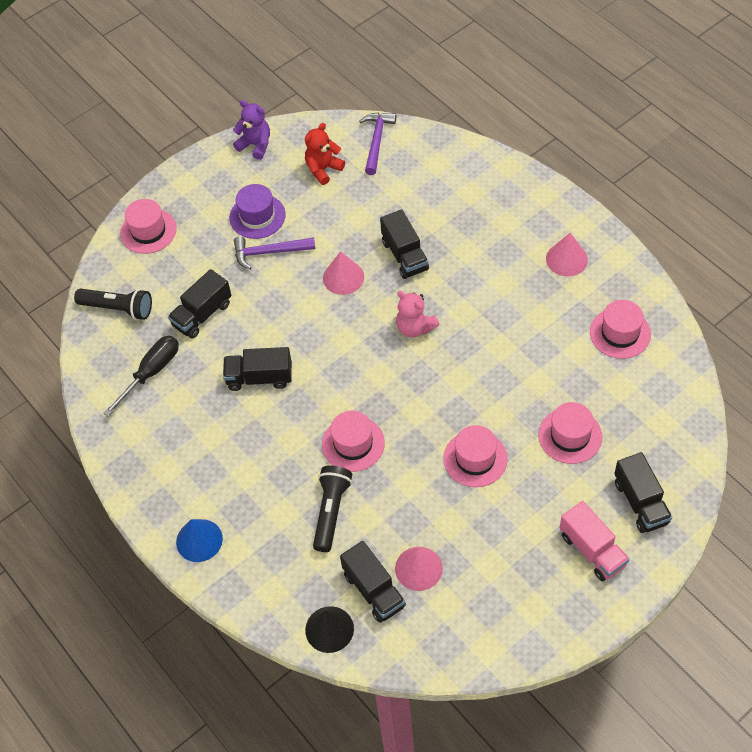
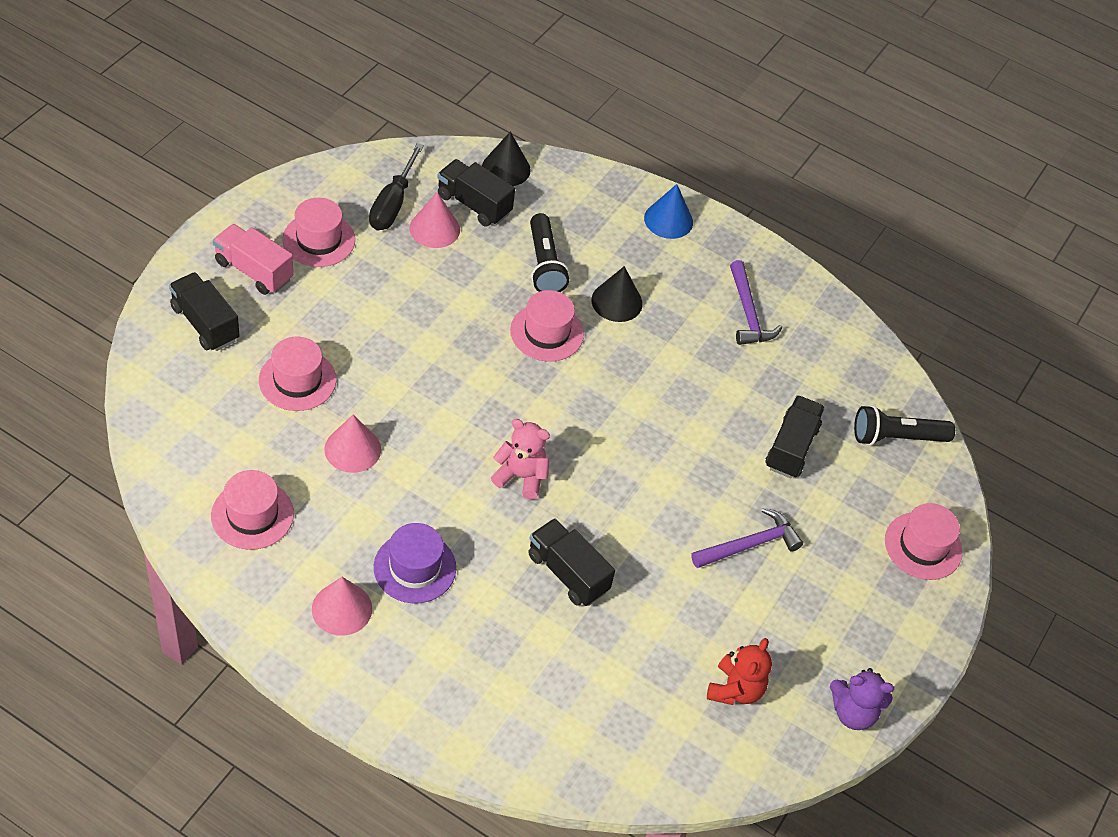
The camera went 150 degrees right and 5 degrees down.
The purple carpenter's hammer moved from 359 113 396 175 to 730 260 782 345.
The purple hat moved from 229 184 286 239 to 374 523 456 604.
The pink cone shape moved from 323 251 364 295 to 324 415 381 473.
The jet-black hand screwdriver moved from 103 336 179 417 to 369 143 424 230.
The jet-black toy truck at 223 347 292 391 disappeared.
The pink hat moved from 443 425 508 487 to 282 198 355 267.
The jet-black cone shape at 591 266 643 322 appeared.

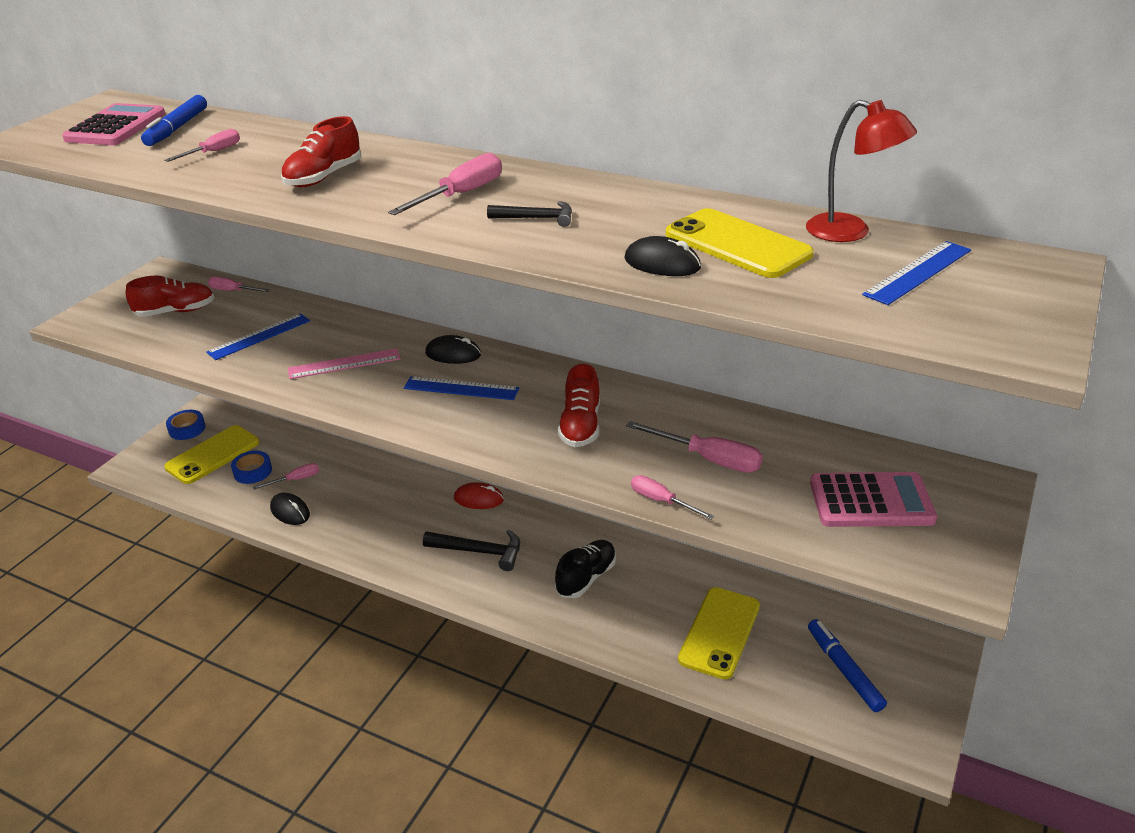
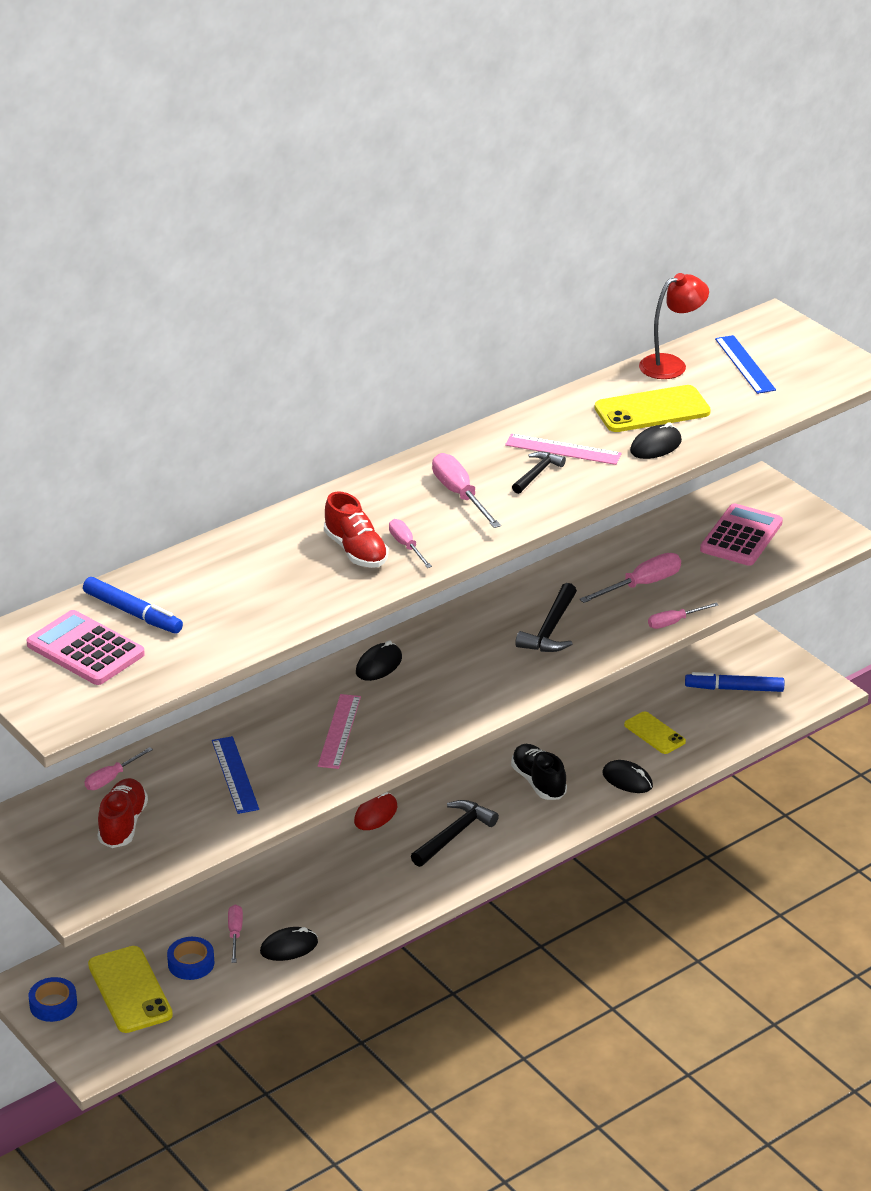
The camera went 65 degrees left and 0 degrees up.
The pink hand screwdriver moved from 164 129 240 162 to 389 519 432 568.
The crimson shoe at 558 364 600 447 was replaced by the jet-black carpenter's hammer at 515 583 577 652.
The cobalt measuring stick at 404 376 519 400 disappeared.
The yellow mobile phone at 678 587 760 680 changed to 0.63 times the size.
The pink measuring stick at 505 434 622 465 appeared.
The jet-black computer mouse at 603 760 653 793 appeared.

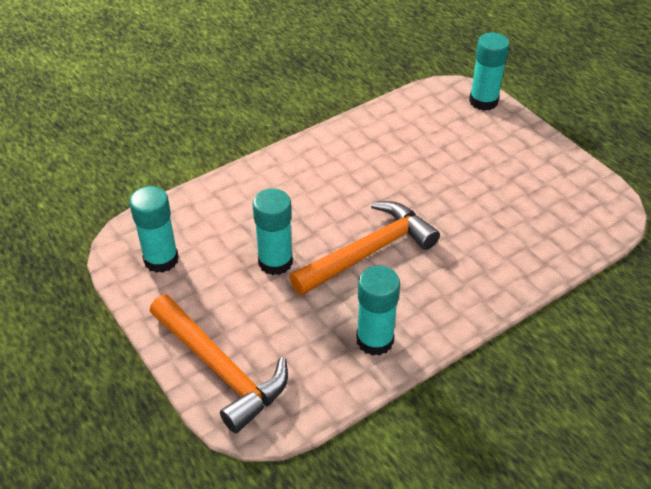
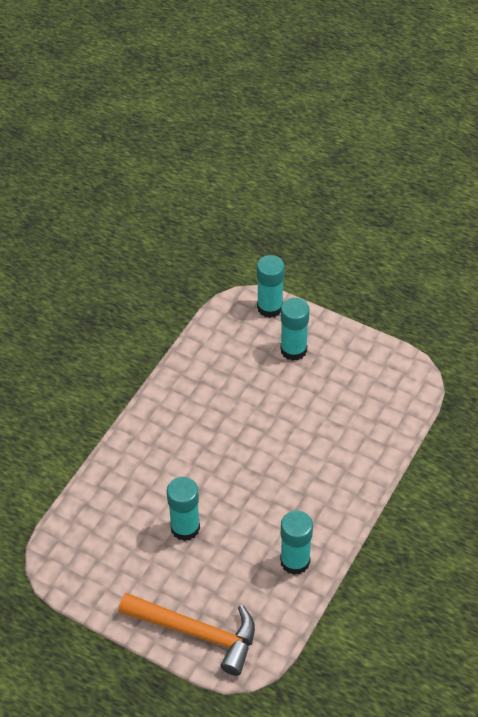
The camera went 25 degrees left and 5 degrees up.
The turquoise glue stick moved from 129 186 179 273 to 280 298 310 361.
The orange-coloured carpenter's hammer at 289 201 440 295 disappeared.

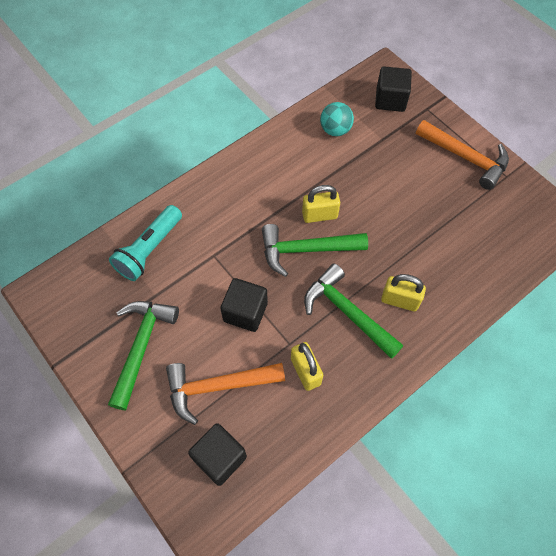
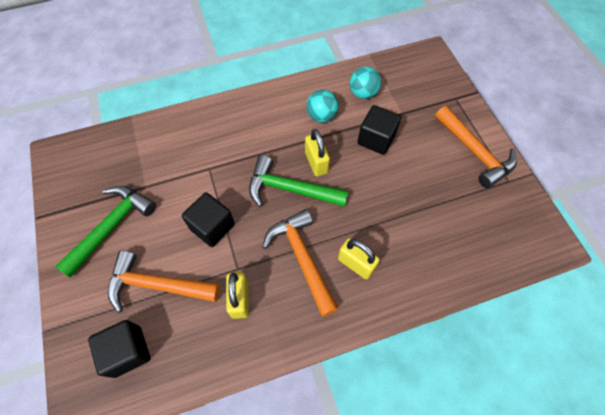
The camera went 20 degrees right and 0 degrees up.
The jet-black cube moved from 375 66 412 112 to 357 105 401 155.
The yellow lock at 302 185 340 223 turned 60 degrees clockwise.
The turquoise flashlight at 109 205 182 281 disappeared.
The emerald carpenter's hammer at 304 263 403 359 became the orange-coloured carpenter's hammer at 262 209 339 317.
The turquoise ball at 306 90 339 123 appeared.

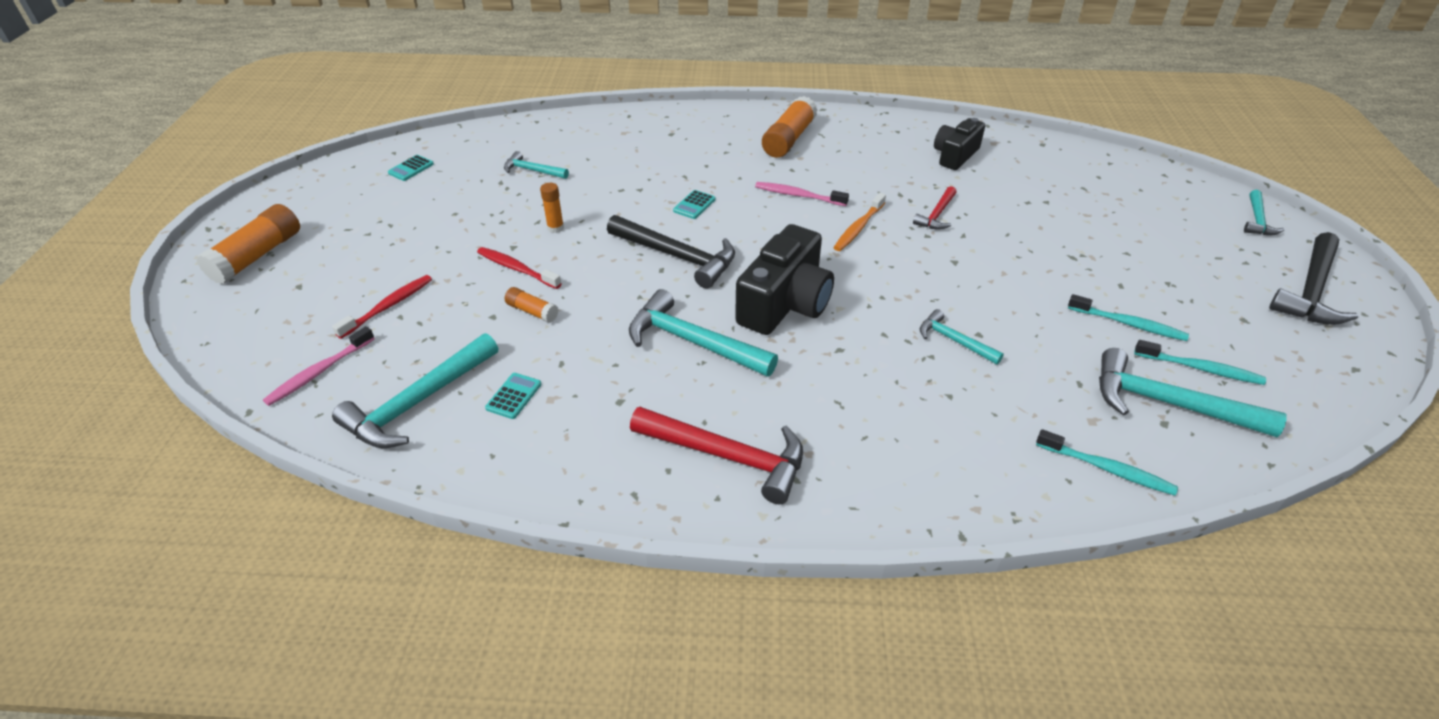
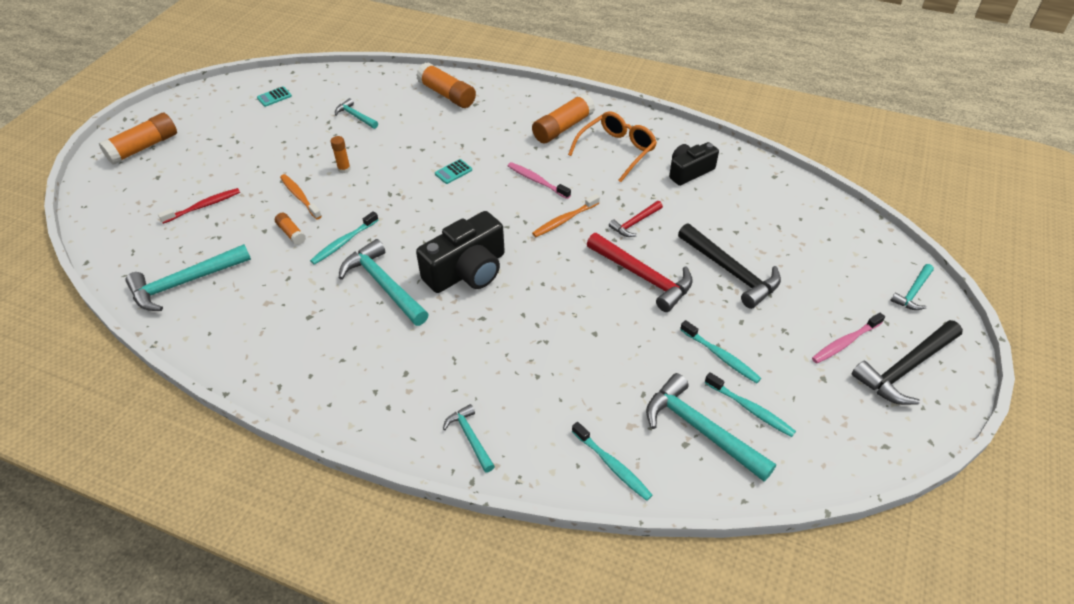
The camera went 20 degrees right and 5 degrees up.
The jet-black carpenter's hammer moved from 607 215 735 289 to 678 223 781 309.
The crimson toothbrush at 477 247 562 289 became the orange-coloured toothbrush at 280 174 322 219.
The turquoise carpenter's hammer moved from 920 309 1004 365 to 443 404 495 473.
The pink toothbrush moved from 263 326 375 406 to 812 313 885 363.
The turquoise adding machine at 485 373 541 419 disappeared.
The crimson carpenter's hammer moved from 630 407 803 504 to 587 233 693 312.
The orange-coloured glue stick at 416 62 476 108 appeared.
The orange-coloured spectacles at 568 111 657 182 appeared.
The turquoise toothbrush at 310 211 378 265 appeared.

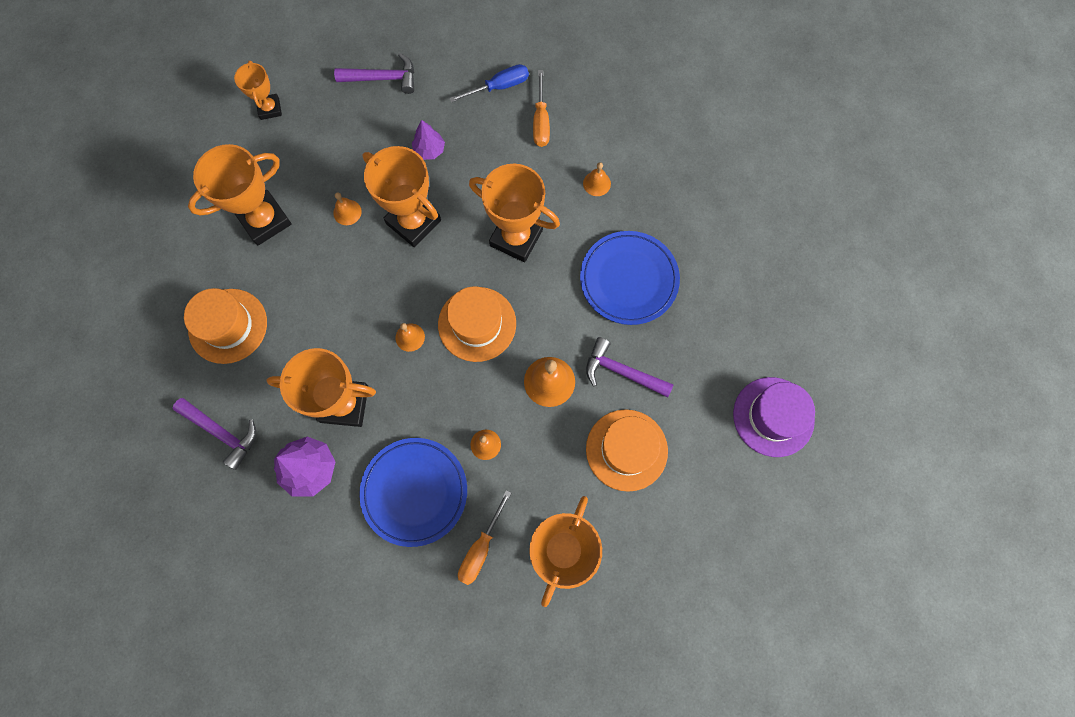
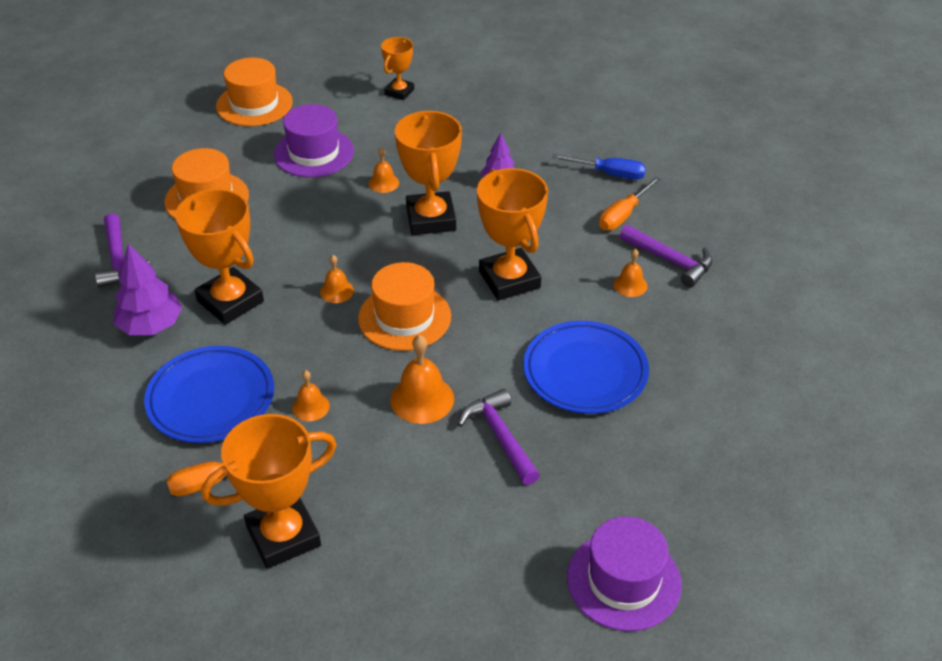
The camera went 40 degrees right and 30 degrees down.
The purple carpenter's hammer moved from 334 53 414 94 to 620 225 713 288.
The orange-coloured trophy at 188 144 292 245 was replaced by the purple hat at 274 104 354 177.
The orange-coloured hat moved from 586 409 668 492 to 216 58 293 126.

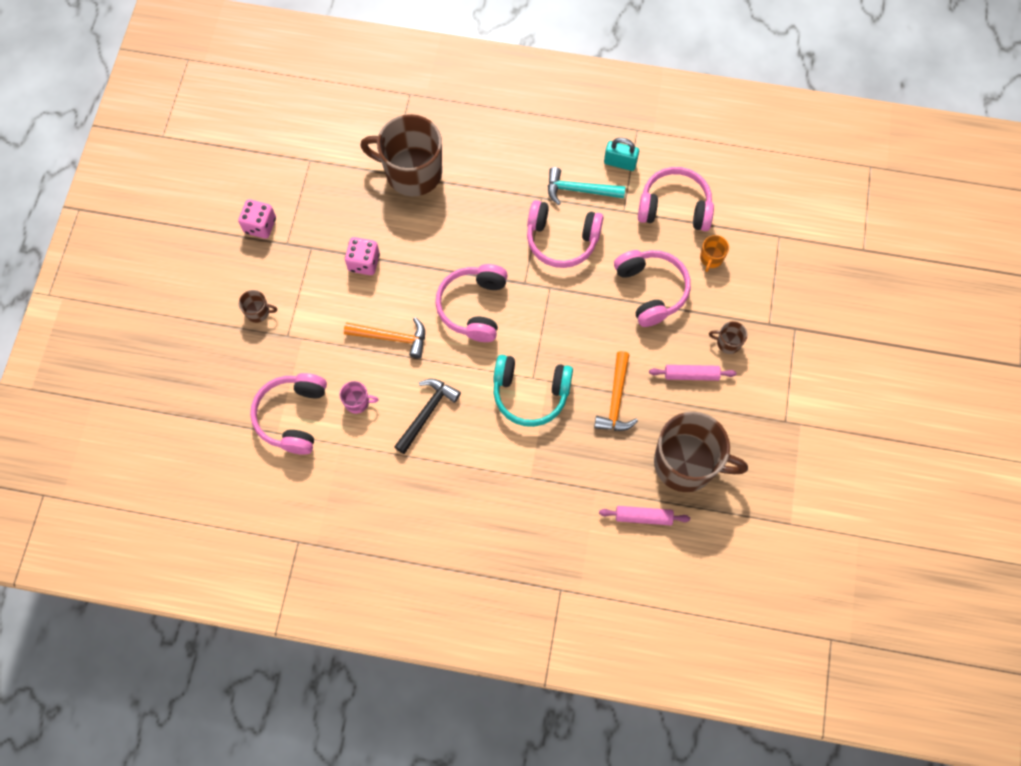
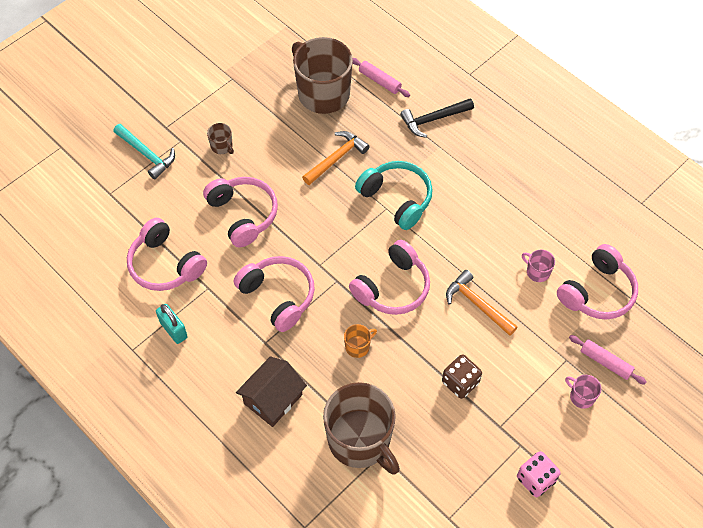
The camera went 145 degrees left and 10 degrees down.
The turquoise carpenter's hammer moved from 548 167 625 205 to 113 124 175 179.
The orange-coloured mug moved from 700 235 729 272 to 344 324 377 358.
The pink game die at 345 237 380 275 became the brown game die at 442 354 482 399.
The pink headset at 614 250 691 327 turned 135 degrees clockwise.
The brown mug at 239 290 277 323 became the pink mug at 565 375 601 409.
The pink dough roller moved from 649 365 736 381 to 569 335 646 385.
The jet-black carpenter's hammer moved from 394 379 461 454 to 400 98 474 138.
The brown cottage at 236 356 307 427 appeared.

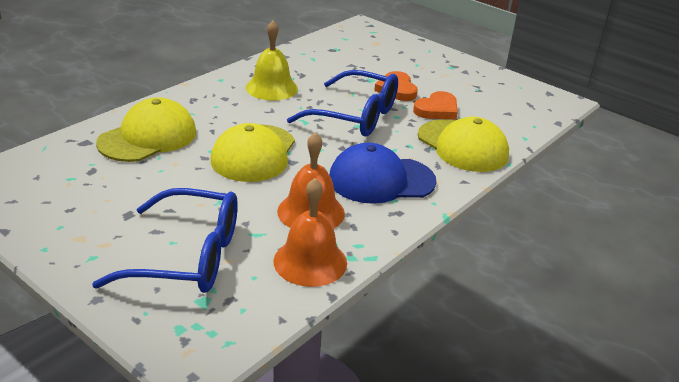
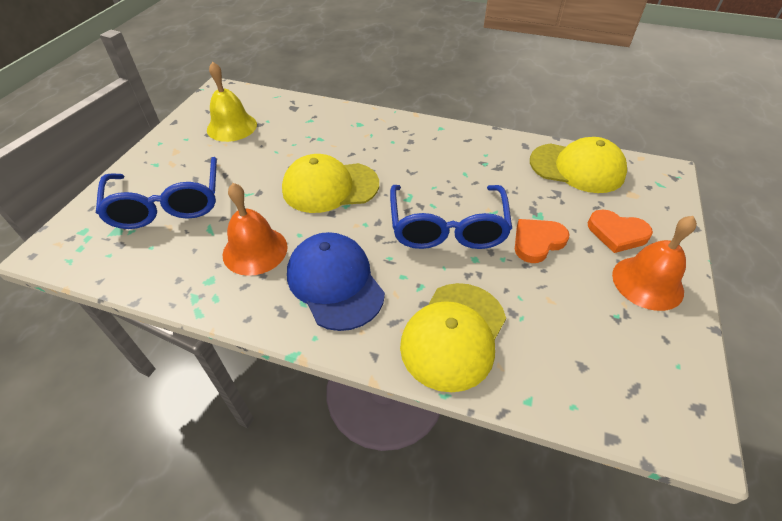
The camera went 70 degrees right and 15 degrees up.
The yellow school bell moved from 246 20 298 101 to 207 61 257 142.
The orange-coloured heart moved from 413 91 458 119 to 588 210 653 253.
The yellow baseball cap moved from 96 97 196 162 to 530 137 627 193.
The orange-coloured school bell moved from 274 178 347 287 to 612 216 697 311.

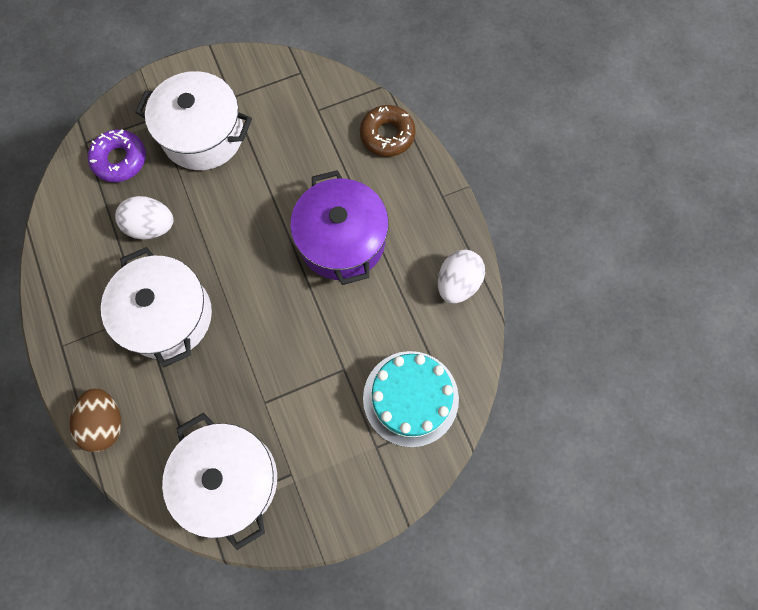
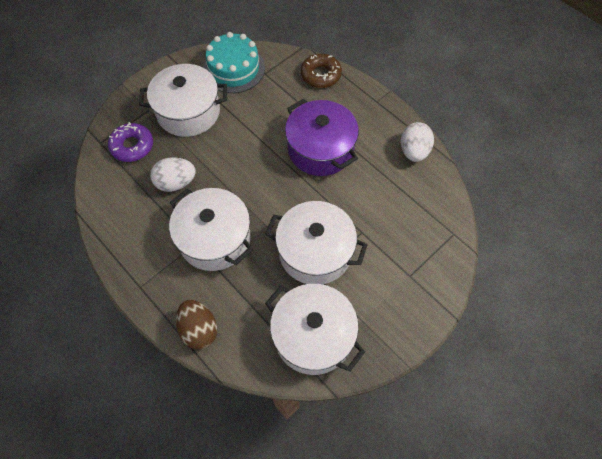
The camera went 20 degrees left and 10 degrees down.
The turquoise gateau moved from 363 351 459 447 to 203 32 265 93.
The snow-white pot at 265 201 367 284 appeared.

